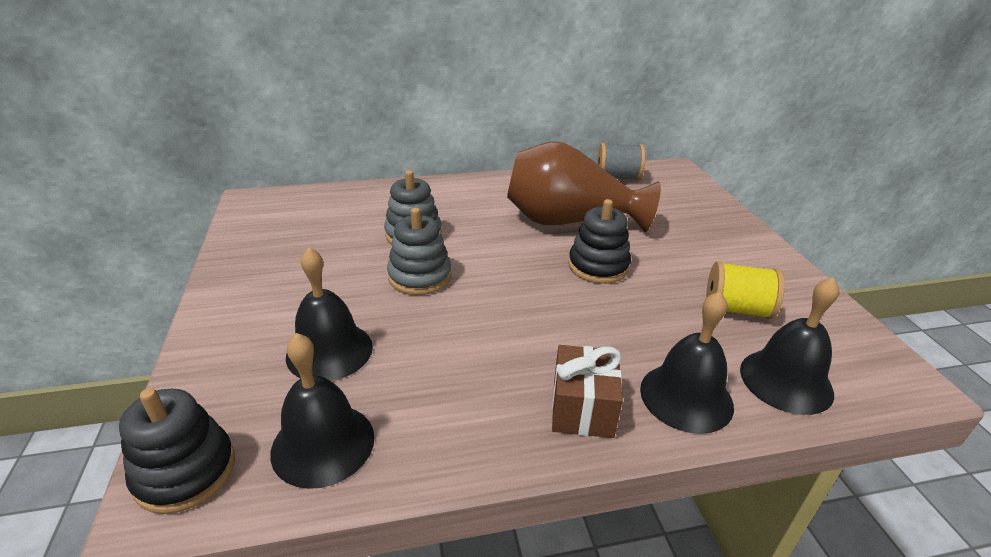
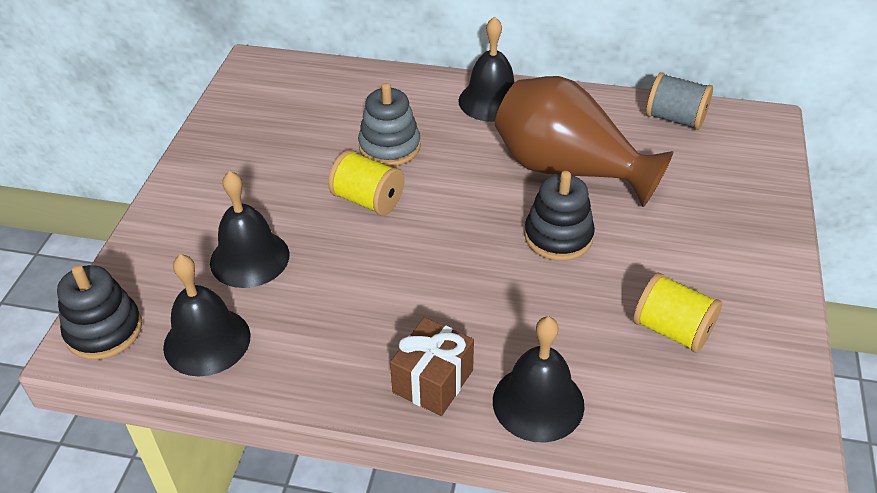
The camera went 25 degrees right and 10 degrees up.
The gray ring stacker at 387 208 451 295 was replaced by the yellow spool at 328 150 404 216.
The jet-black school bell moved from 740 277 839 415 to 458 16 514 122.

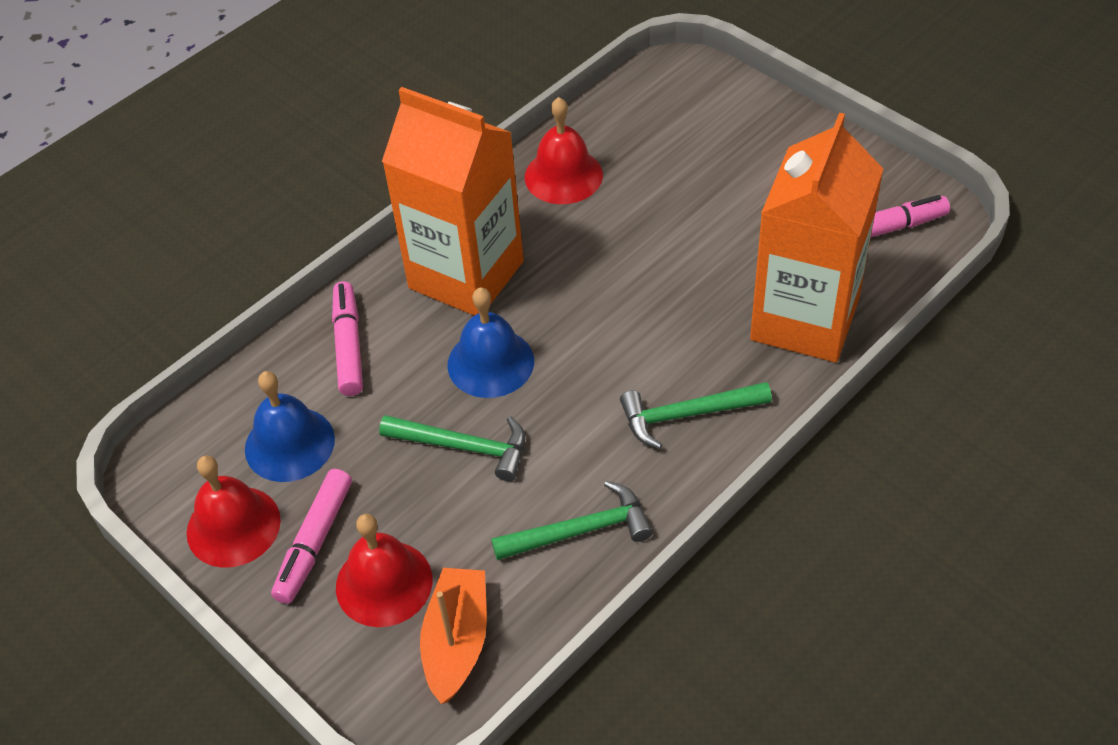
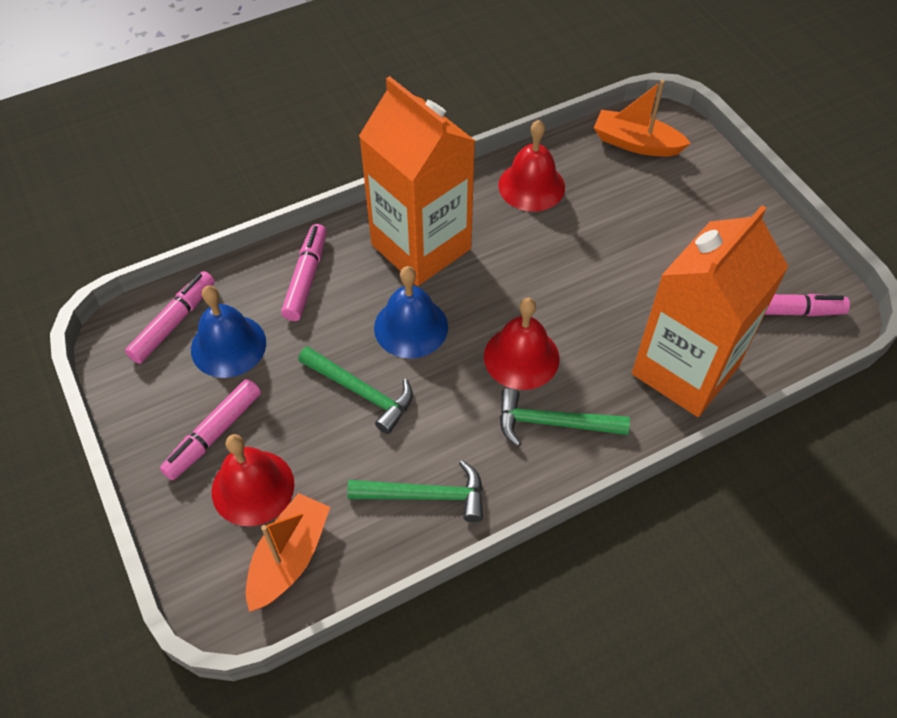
The camera went 15 degrees right and 5 degrees up.
The crimson school bell moved from 187 456 281 568 to 484 298 560 390.
The orange-coloured boat at 594 80 691 156 appeared.
The pink marker at 125 271 215 364 appeared.

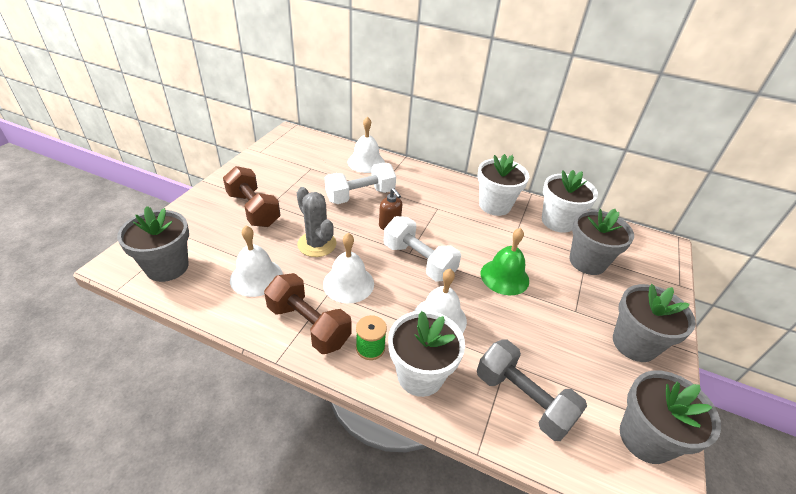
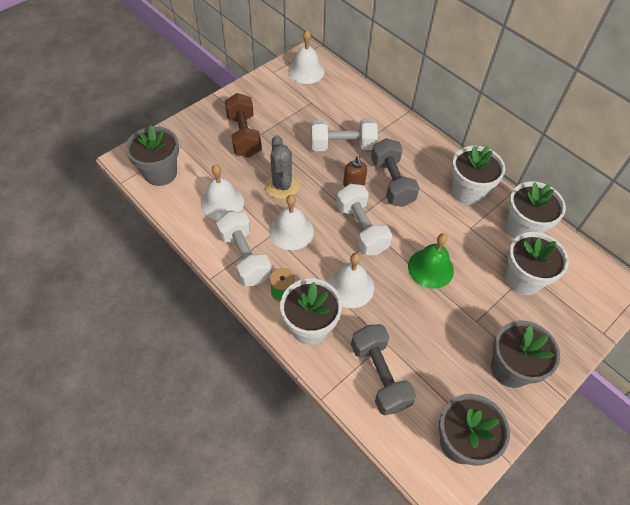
The camera went 25 degrees right and 15 degrees up.
The snow-white school bell moved from 348 116 385 173 to 288 30 325 84.
The gray plant pot at 569 209 634 275 became the snow-white plant pot at 505 232 569 295.
The brown dumbbell at 264 273 352 354 became the snow-white dumbbell at 216 212 272 286.
The gray dumbbell at 371 138 419 207 appeared.

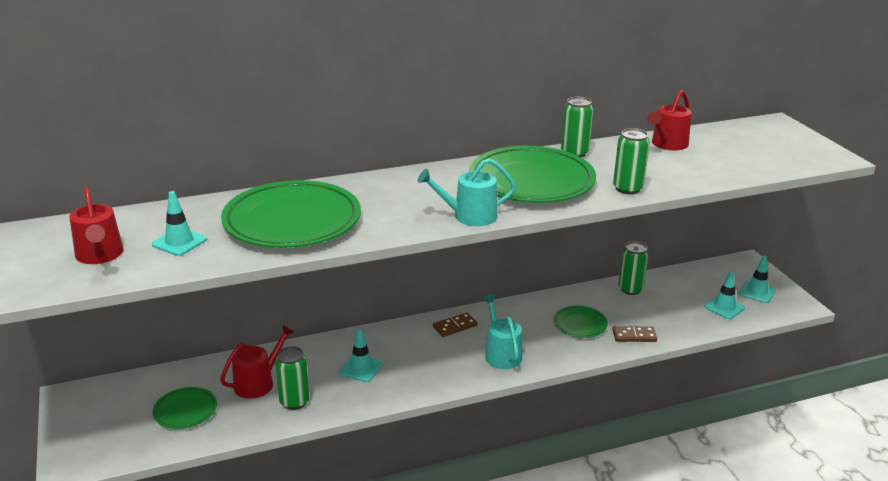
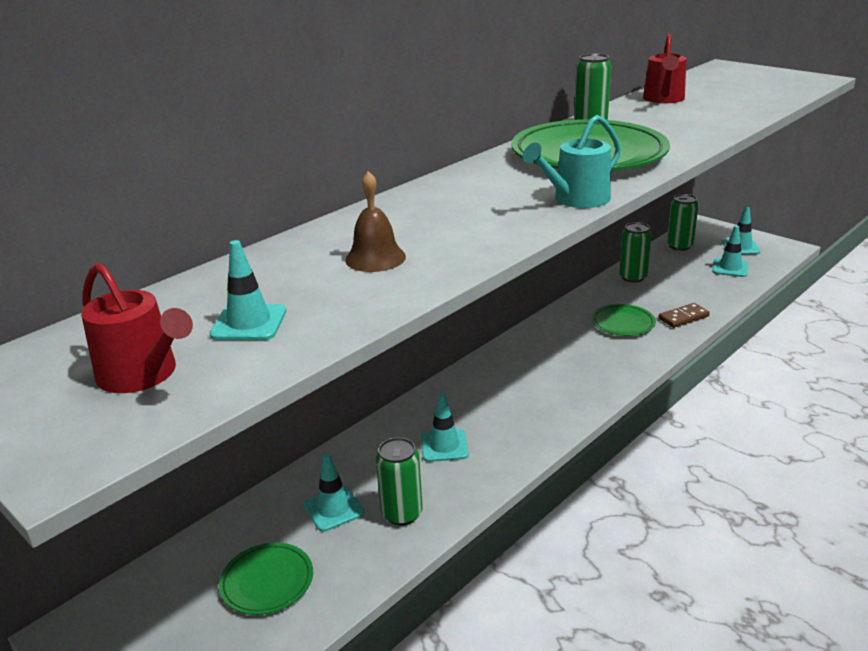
The camera went 25 degrees left and 0 degrees up.
The emerald tin moved from 613 128 650 194 to 667 194 698 251.
The emerald plate at 221 180 361 248 was replaced by the brown school bell at 345 171 406 272.
The turquoise watering pot at 483 295 522 369 disappeared.
The brown domino at 433 313 478 337 disappeared.
The crimson watering pot at 220 325 294 399 was replaced by the turquoise safety cone at 303 453 364 532.

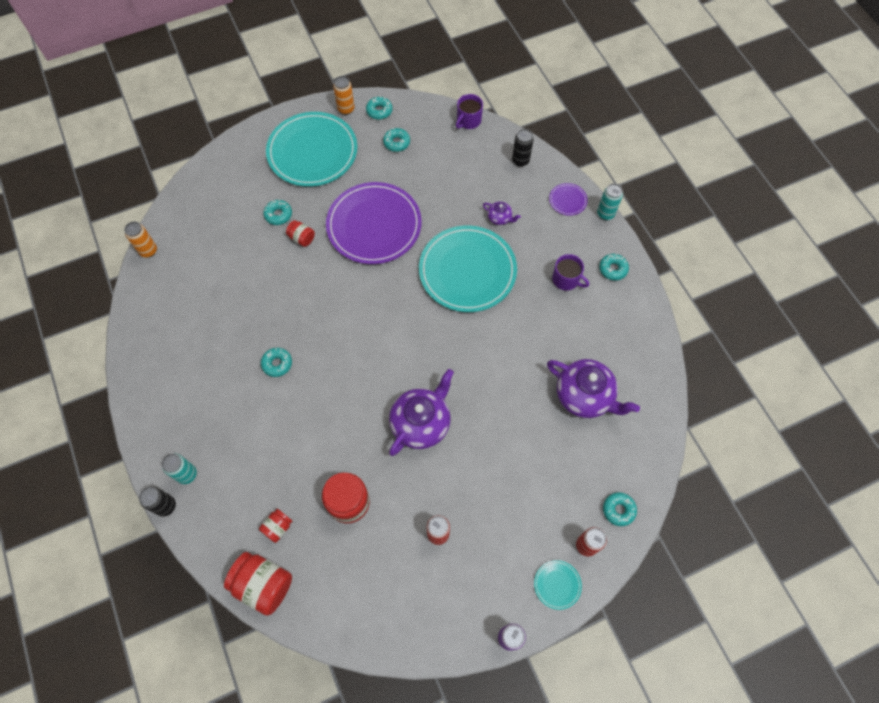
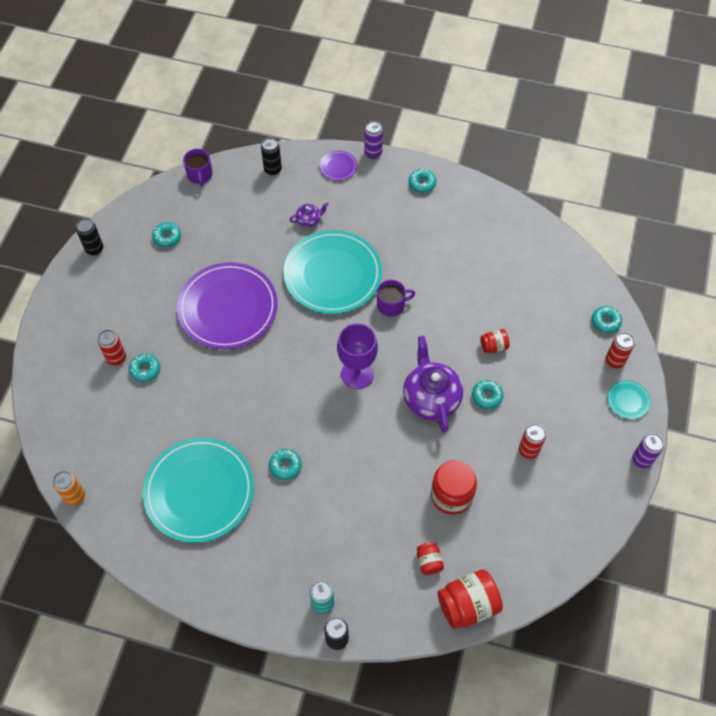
The camera went 50 degrees left and 5 degrees down.
The orange-coloured tin at 333 76 355 115 became the jet-black tin at 76 218 103 255.
The turquoise doughnut moved from 366 96 392 120 to 472 380 503 409.
The turquoise plate moved from 266 112 357 187 to 143 438 254 543.
The turquoise tin at 597 183 623 220 became the purple tin at 364 121 383 159.
The crimson jam jar moved from 286 220 315 247 to 481 329 510 353.
The purple mug moved from 552 254 589 291 to 377 280 415 317.
The purple tea pot at 547 359 640 418 disappeared.
The purple wine glass at 337 323 378 389 appeared.
The crimson tin at 98 330 126 366 appeared.

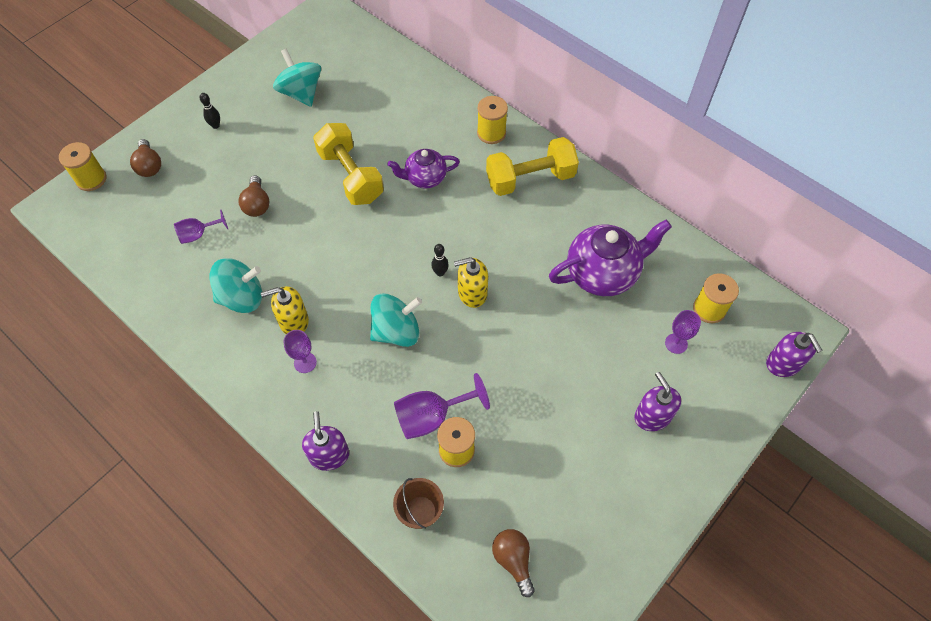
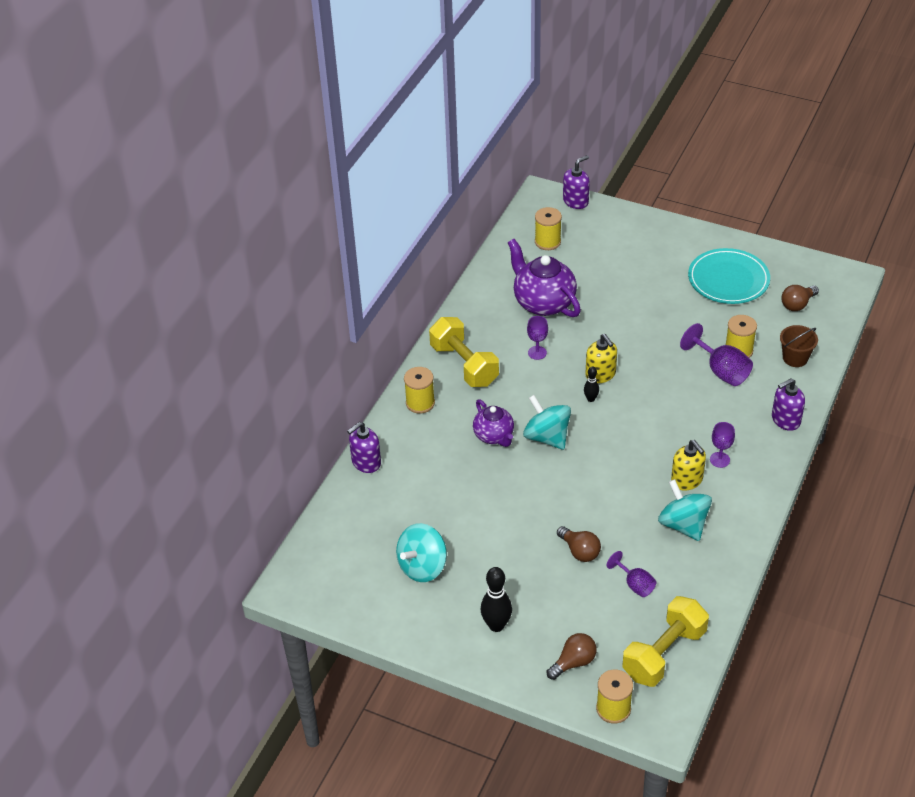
The camera went 105 degrees left and 15 degrees down.
The jet-black skittle at 200 93 220 129 changed to 1.79 times the size.
The yellow dumbbell moved from 313 123 384 205 to 622 596 709 687.
The brown bulb at 239 175 269 217 turned 75 degrees clockwise.
The turquoise spinning top moved from 370 293 422 347 to 523 395 571 450.
The purple wine glass moved from 665 310 701 354 to 527 316 548 360.
The purple soap dispenser moved from 634 372 681 431 to 347 422 381 473.
The turquoise plate at 688 248 770 304 appeared.

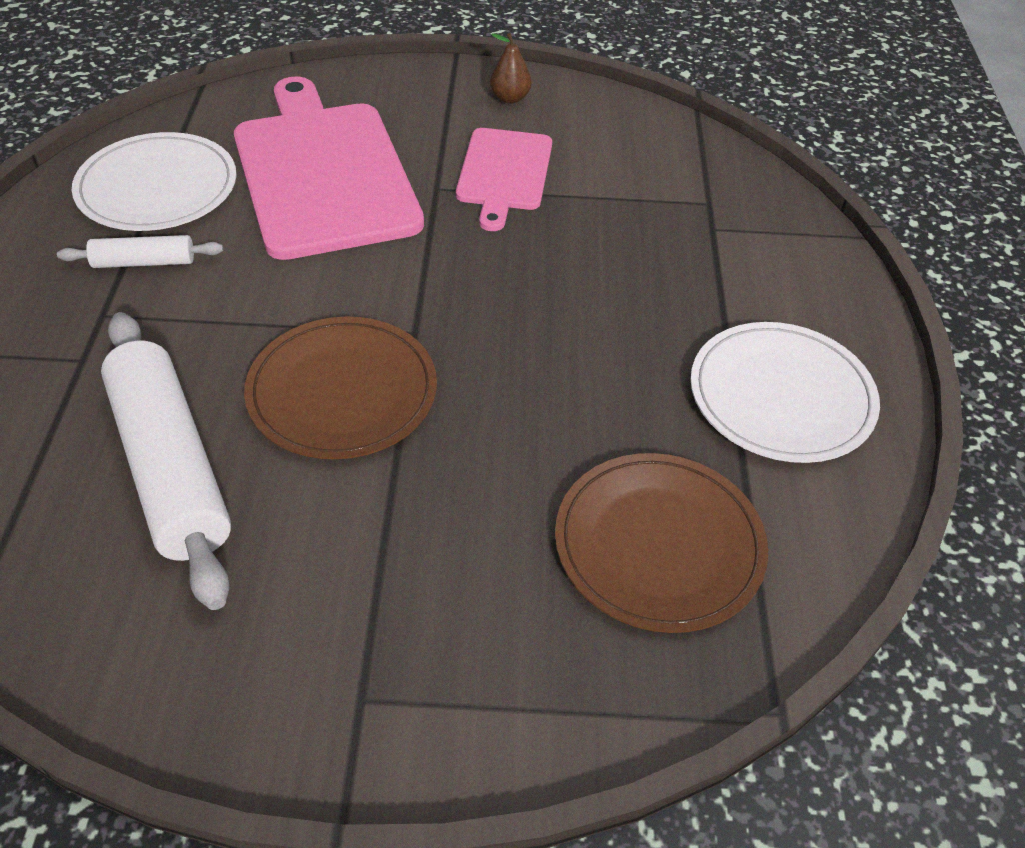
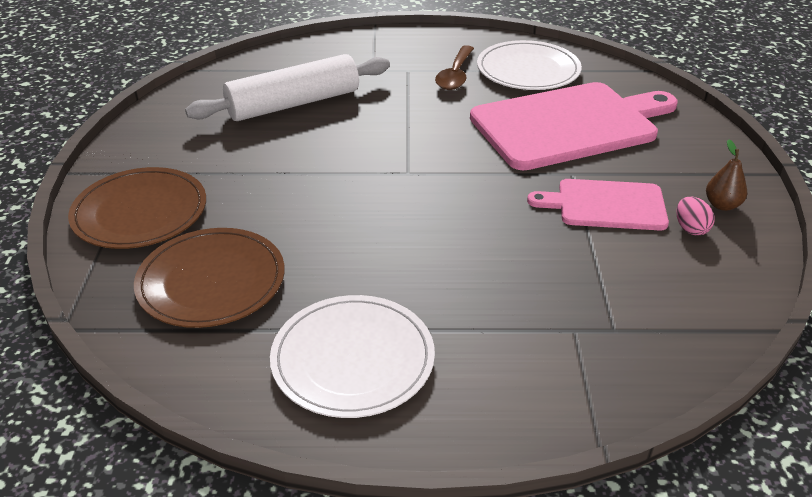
The camera went 90 degrees right and 10 degrees down.
The snow-white dough roller at 57 235 223 268 was replaced by the brown spoon at 435 45 474 90.
The brown plate moved from 244 317 437 459 to 68 167 206 249.
The pink egg shape at 676 197 714 235 appeared.

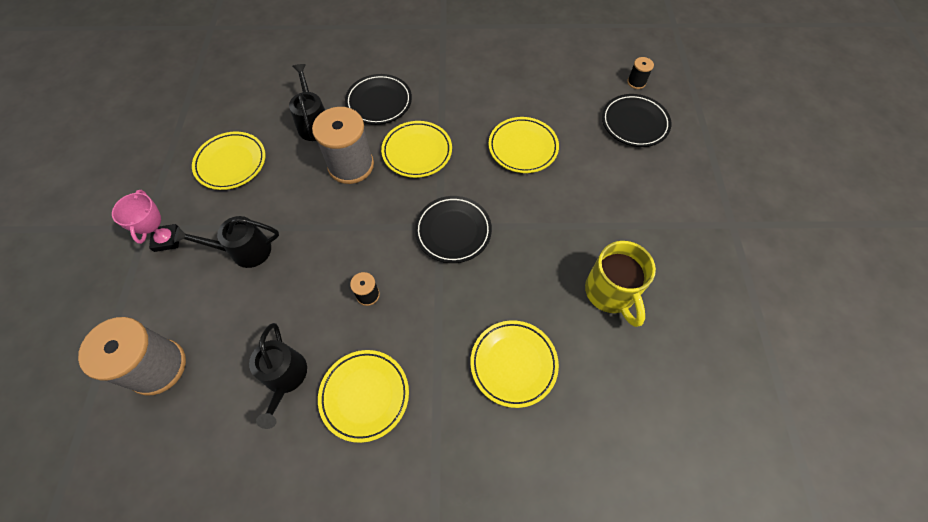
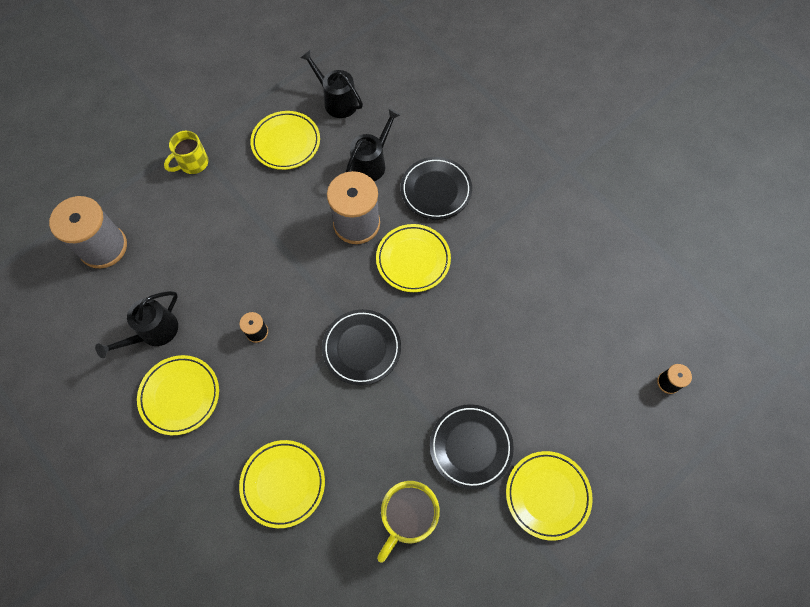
The camera went 50 degrees right and 5 degrees up.
The jet-black plate moved from 602 94 671 147 to 430 404 514 489.
The yellow plate moved from 489 117 559 173 to 506 451 593 541.
The pink trophy at 112 190 179 252 was replaced by the yellow mug at 164 131 209 174.
The jet-black watering pot moved from 174 216 279 268 to 300 50 363 118.

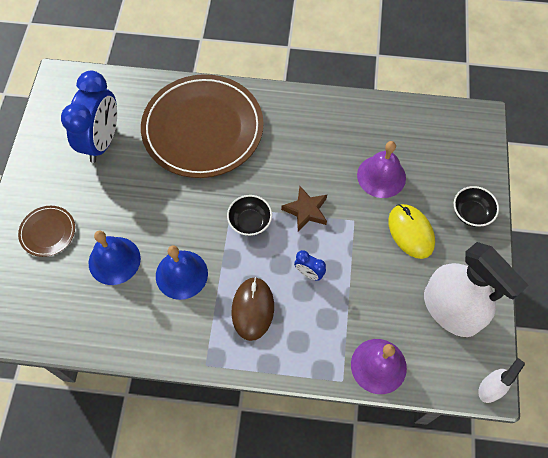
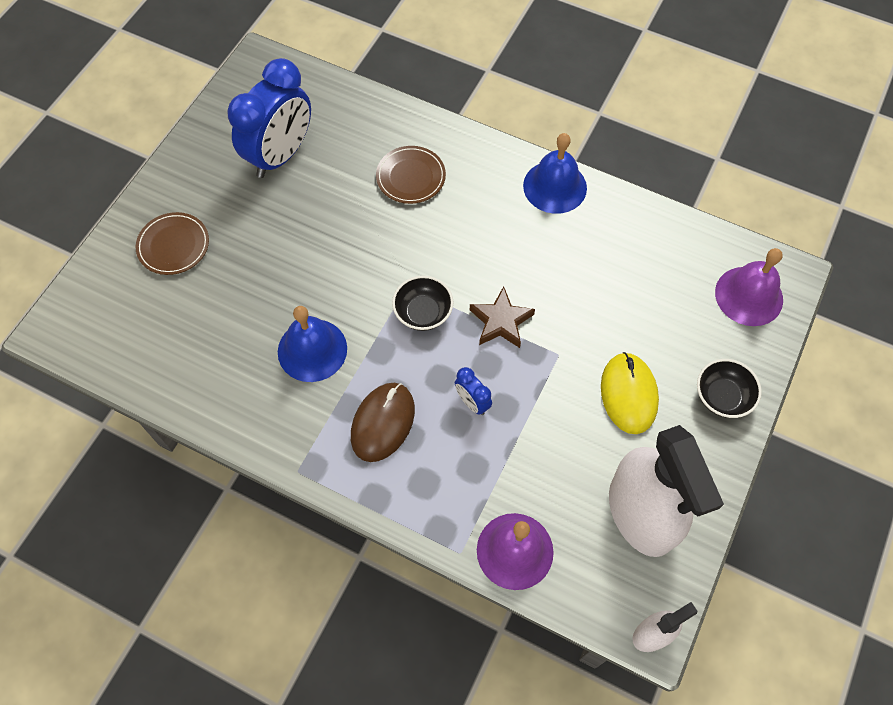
The camera went 20 degrees right and 0 degrees up.
The brown plate at 141 74 264 178 changed to 0.43 times the size.
The purple school bell moved from 357 141 406 198 to 715 248 783 326.
The cobalt school bell moved from 89 231 141 285 to 523 133 587 214.

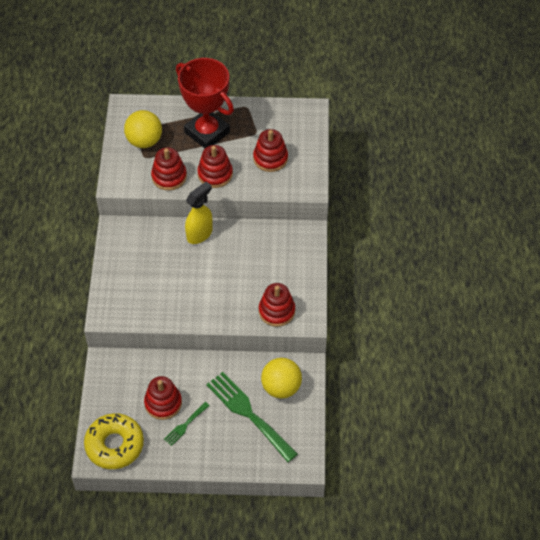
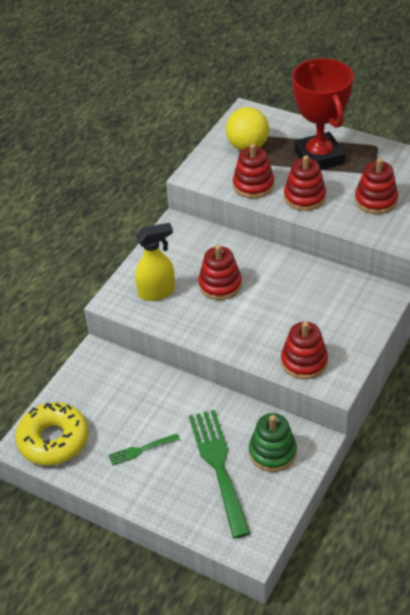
The camera went 30 degrees right and 10 degrees down.
The yellow spray bottle moved from 185 181 213 244 to 135 223 175 301.
The yellow ball at 261 358 302 399 was replaced by the emerald ring stacker at 249 413 297 472.
The crimson ring stacker moved from 144 376 182 420 to 198 245 242 300.

